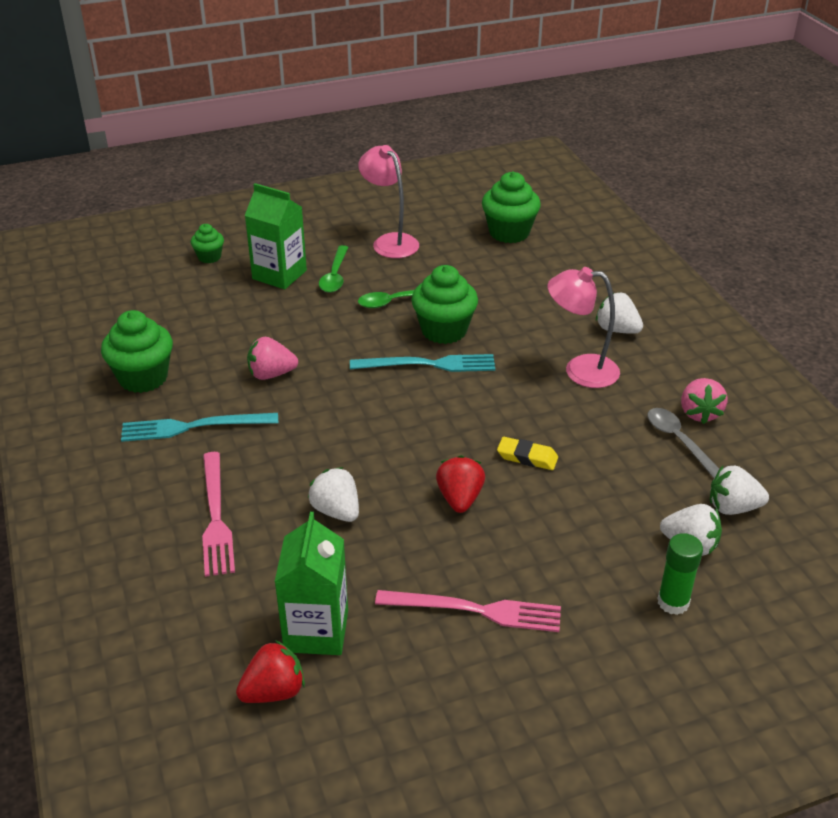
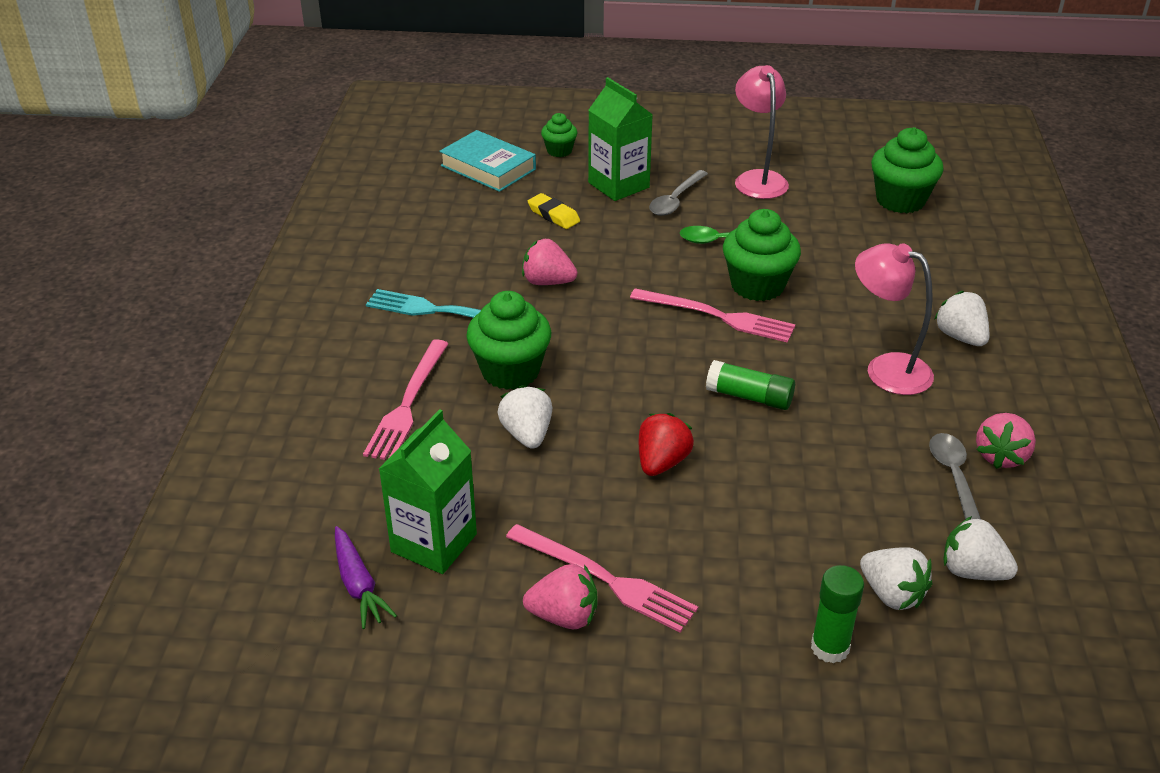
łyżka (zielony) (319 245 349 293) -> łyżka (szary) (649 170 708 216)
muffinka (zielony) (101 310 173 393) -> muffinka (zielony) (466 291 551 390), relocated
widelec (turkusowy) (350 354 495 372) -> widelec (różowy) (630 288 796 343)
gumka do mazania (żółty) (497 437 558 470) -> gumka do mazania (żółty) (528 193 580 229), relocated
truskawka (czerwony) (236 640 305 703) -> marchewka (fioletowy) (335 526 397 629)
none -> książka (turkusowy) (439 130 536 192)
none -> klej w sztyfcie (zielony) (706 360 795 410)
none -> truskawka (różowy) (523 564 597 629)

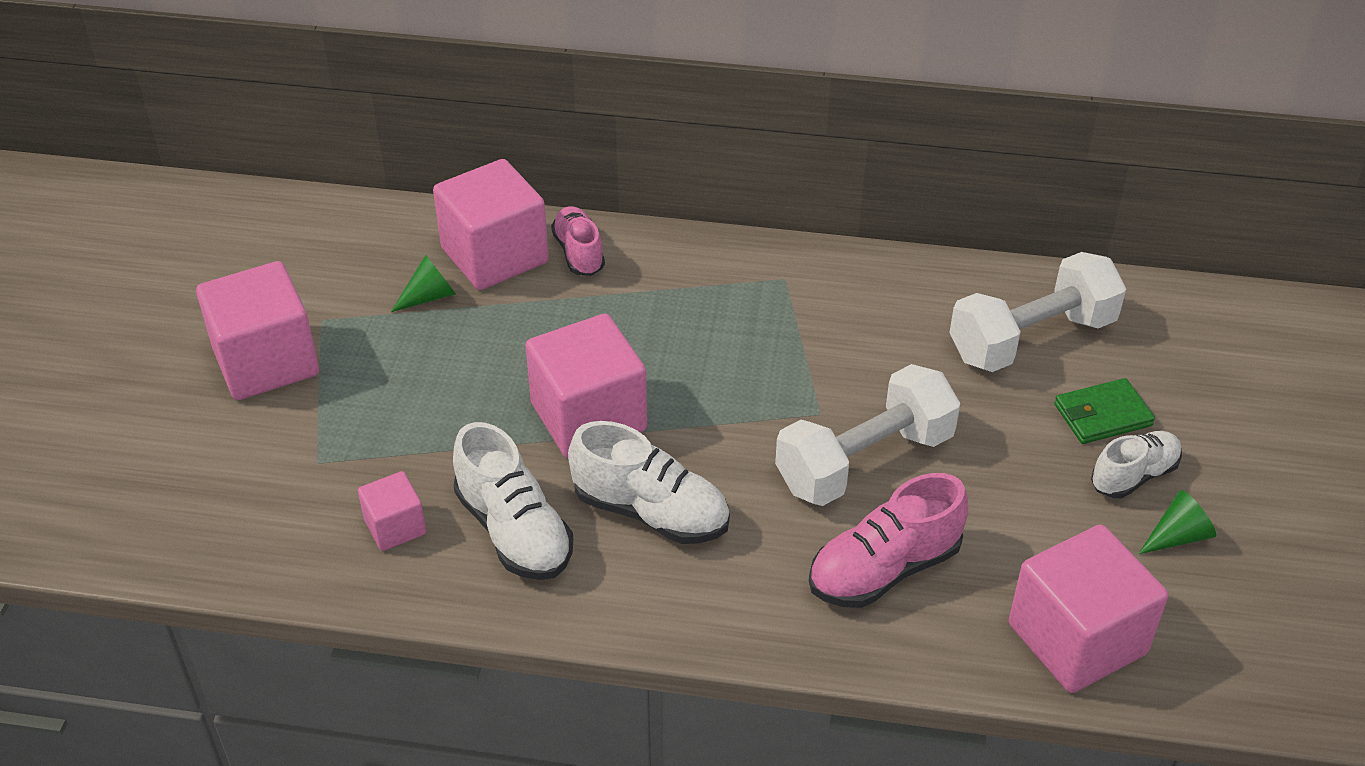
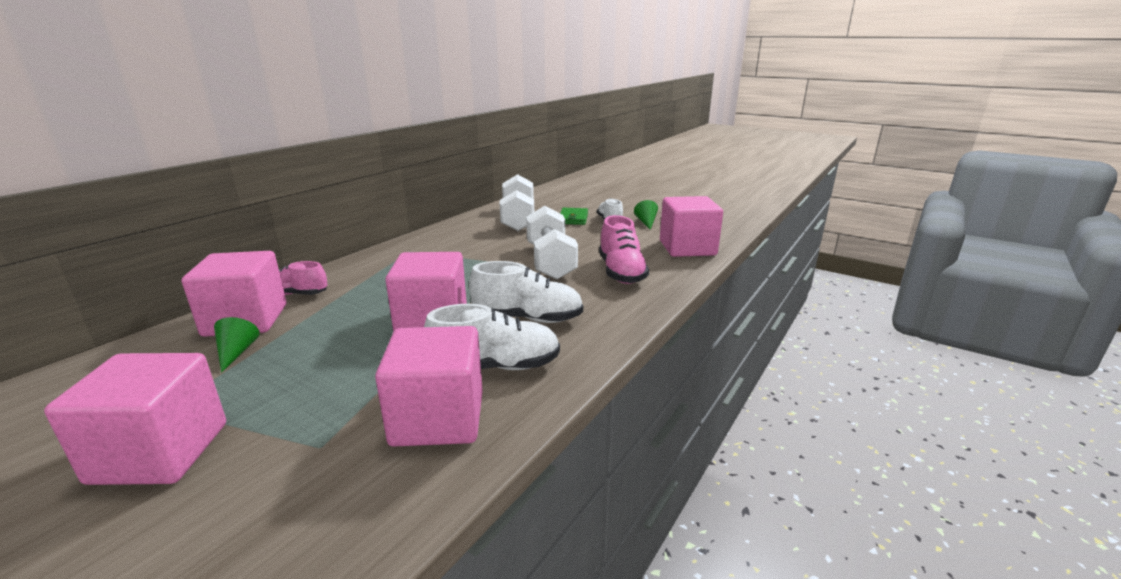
but (biały) (568 421 730 544) -> but (biały) (469 261 583 323), 45 degrees clockwise
sześcian (różowy) (358 471 426 551) -> sześcian (różowy) (375 326 483 447), x1.95

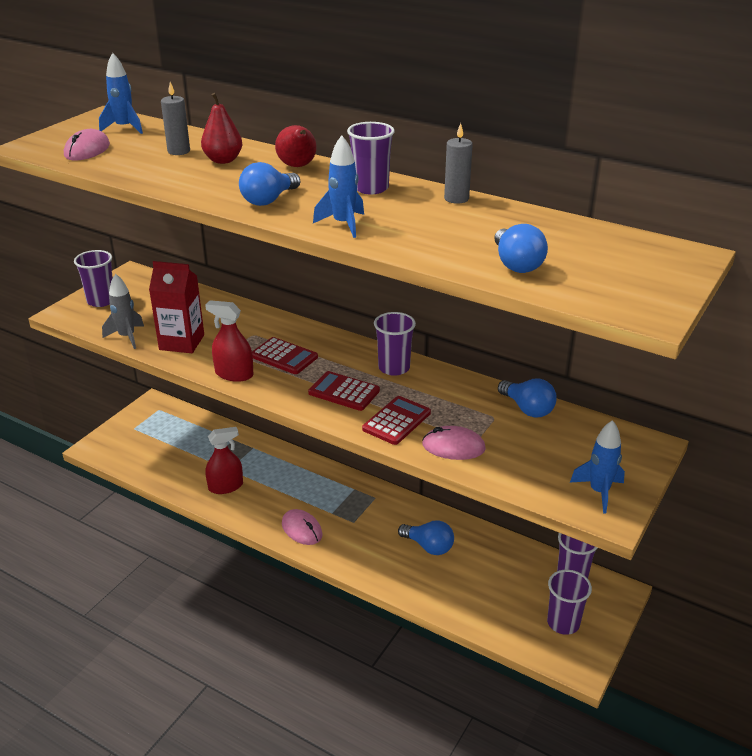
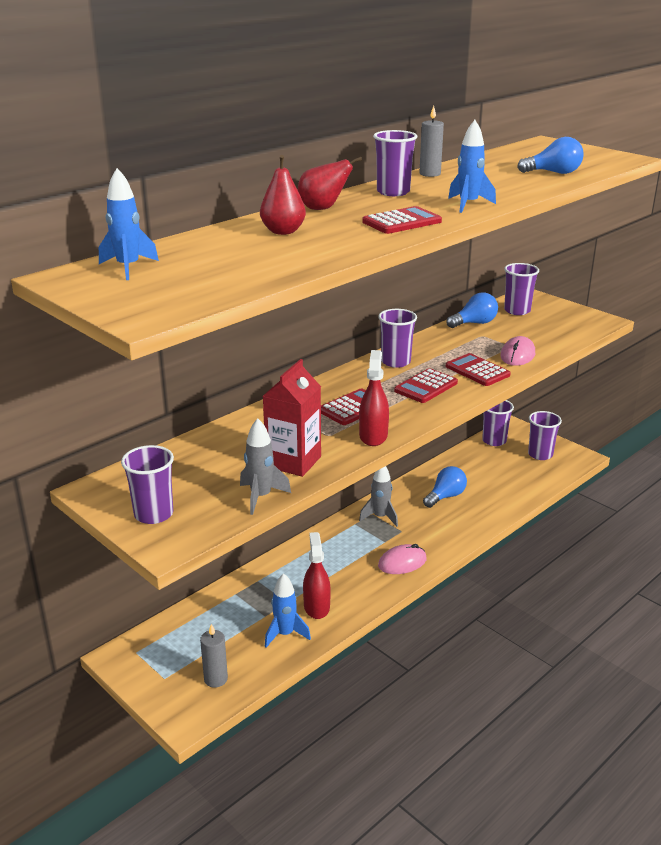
świeca (szary) (161 82 190 155) -> świeca (szary) (200 624 228 688), relocated
myszka (różowy) (64 129 110 161) -> none
żarówka (niebieski) (239 162 300 206) -> kalkulator (czerwony) (362 206 442 234)
spryskiwacz (czerwony) (205 300 254 382) -> spryskiwacz (czerwony) (359 350 389 446), 150 degrees clockwise
rakieta (niebieski) (570 420 625 514) -> rakieta (niebieski) (265 573 311 648), relocated
none -> szklanka (fioletowy) (504 263 539 315)
none -> rakieta (szary) (359 466 398 527)

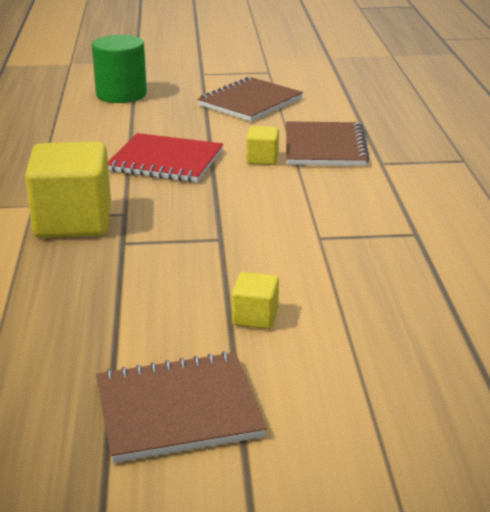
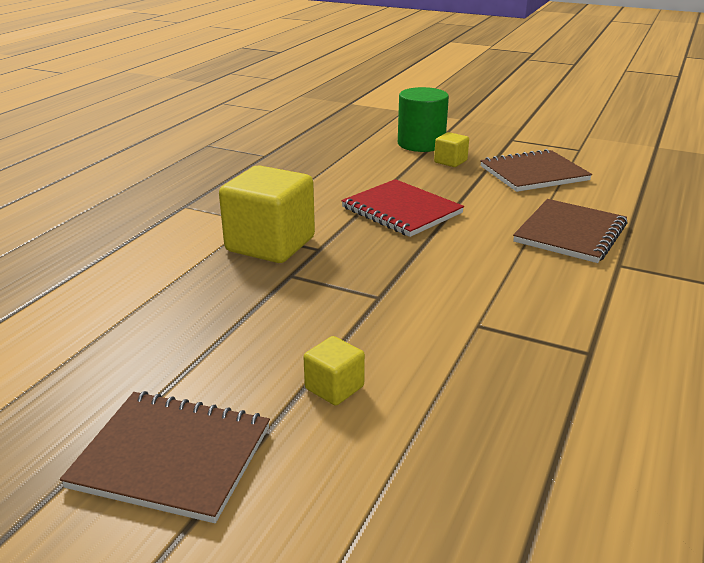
sześcian (żółty) (246 126 279 165) -> sześcian (żółty) (434 132 469 167), relocated

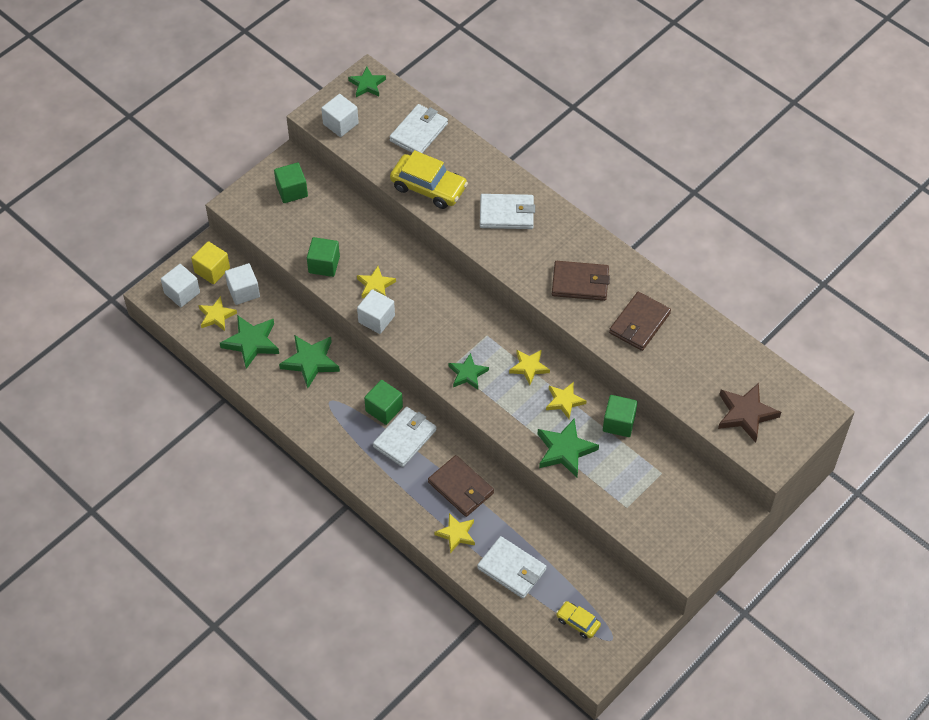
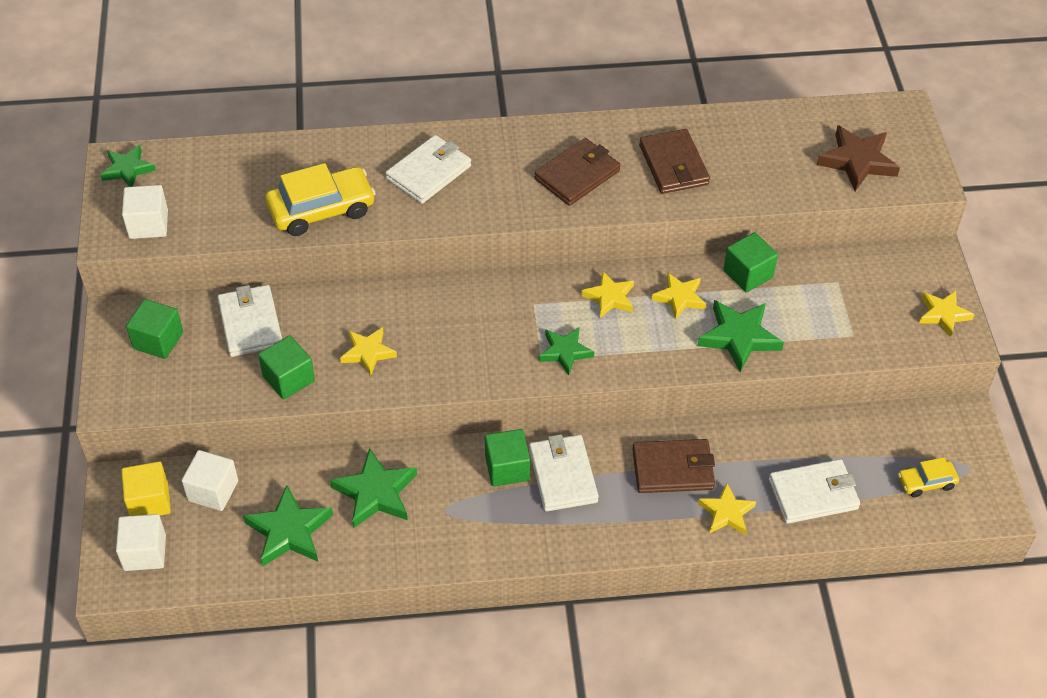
portfel (biały) (389 104 448 153) -> portfel (biały) (217 285 282 357), relocated
sześcian (biały) (357 289 395 334) -> none
gwiazda (żółty) (199 296 237 331) -> gwiazda (żółty) (919 291 975 337), relocated

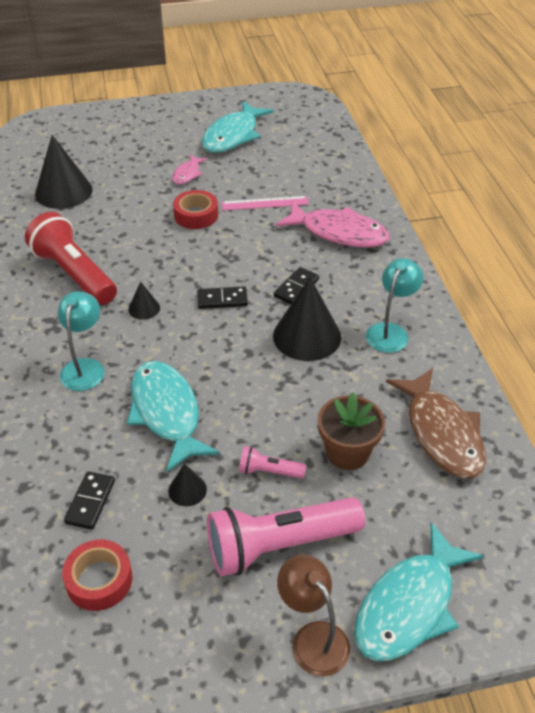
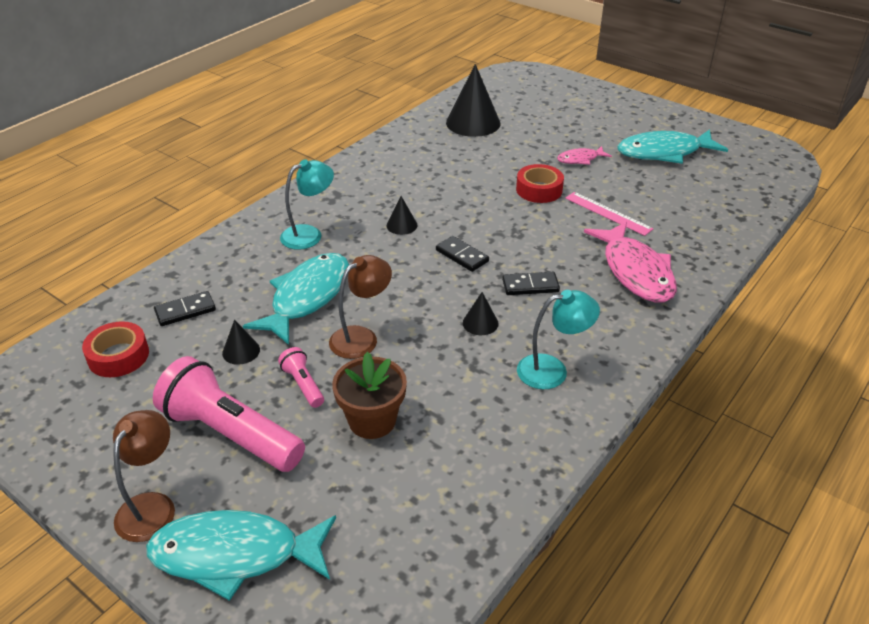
latarka (czerwony) (25 212 117 305) -> none
stożek (czarny) (273 277 341 361) -> stożek (czarny) (463 292 499 335), x0.48
ryba (brązowy) (386 368 486 478) -> none
none -> lampka (brązowy) (329 255 392 359)

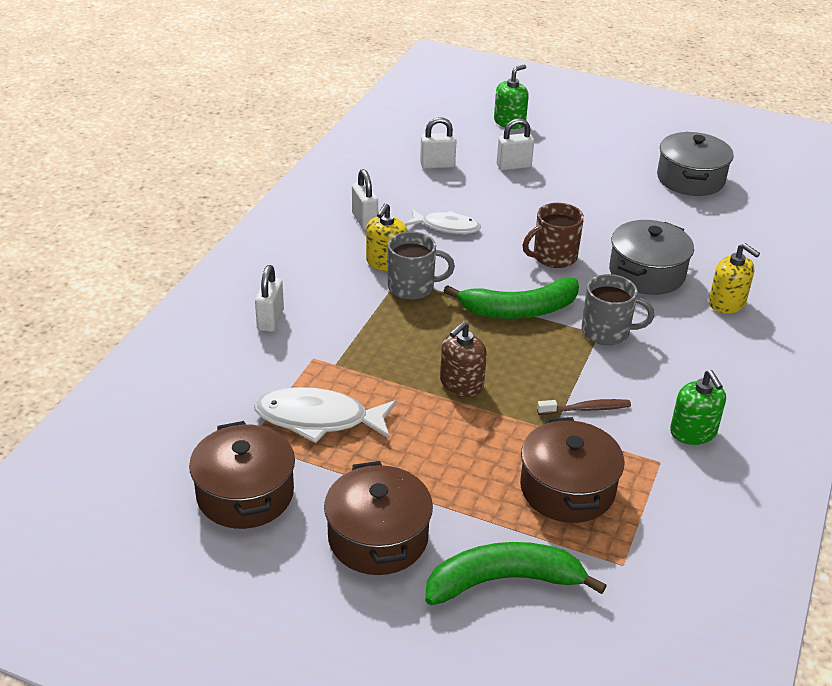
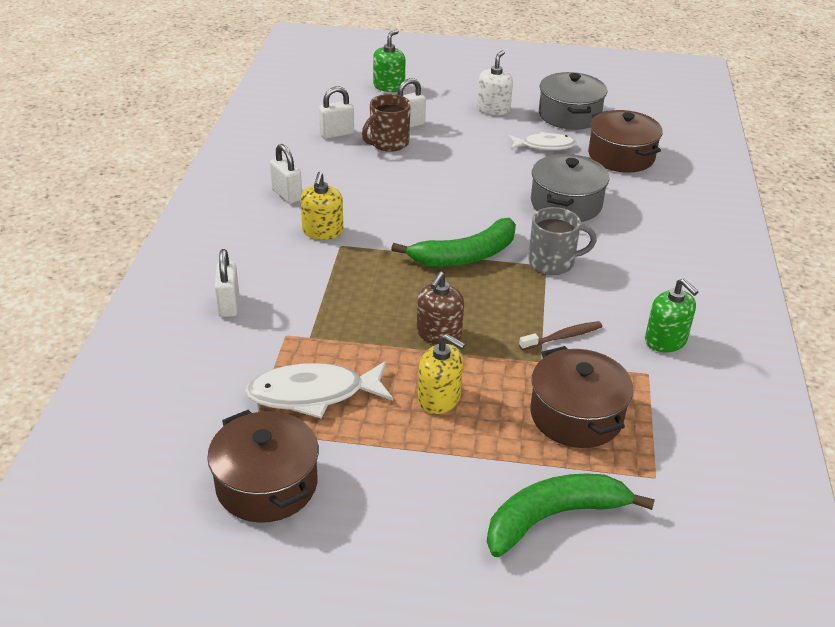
kubek (brązowy) (523 203 584 268) -> kubek (brązowy) (362 94 411 152), relocated
ryba (biały) (405 209 481 234) -> ryba (biały) (508 132 576 150), relocated
kubek (szary) (388 232 455 300) -> none
dozownik mydła (żółty) (709 243 760 314) -> dozownik mydła (żółty) (418 334 465 414), relocated
garnek (brązowy) (324 461 433 575) -> garnek (brązowy) (588 110 663 173), relocated
none -> dozownik mydła (biały) (477 50 513 115)

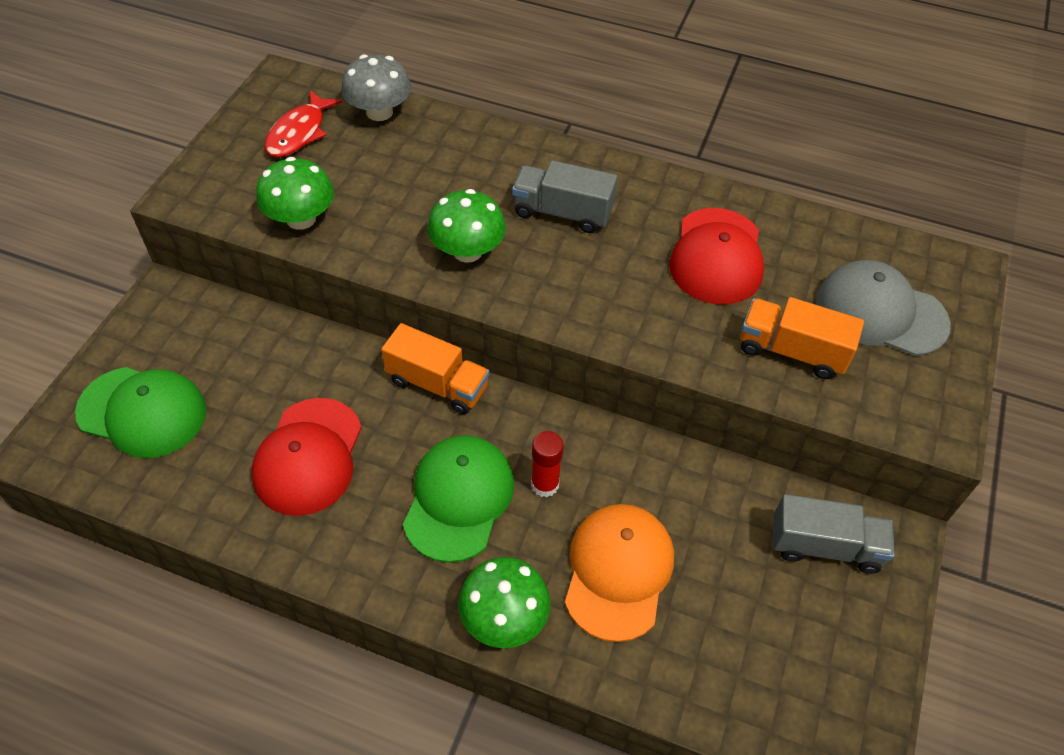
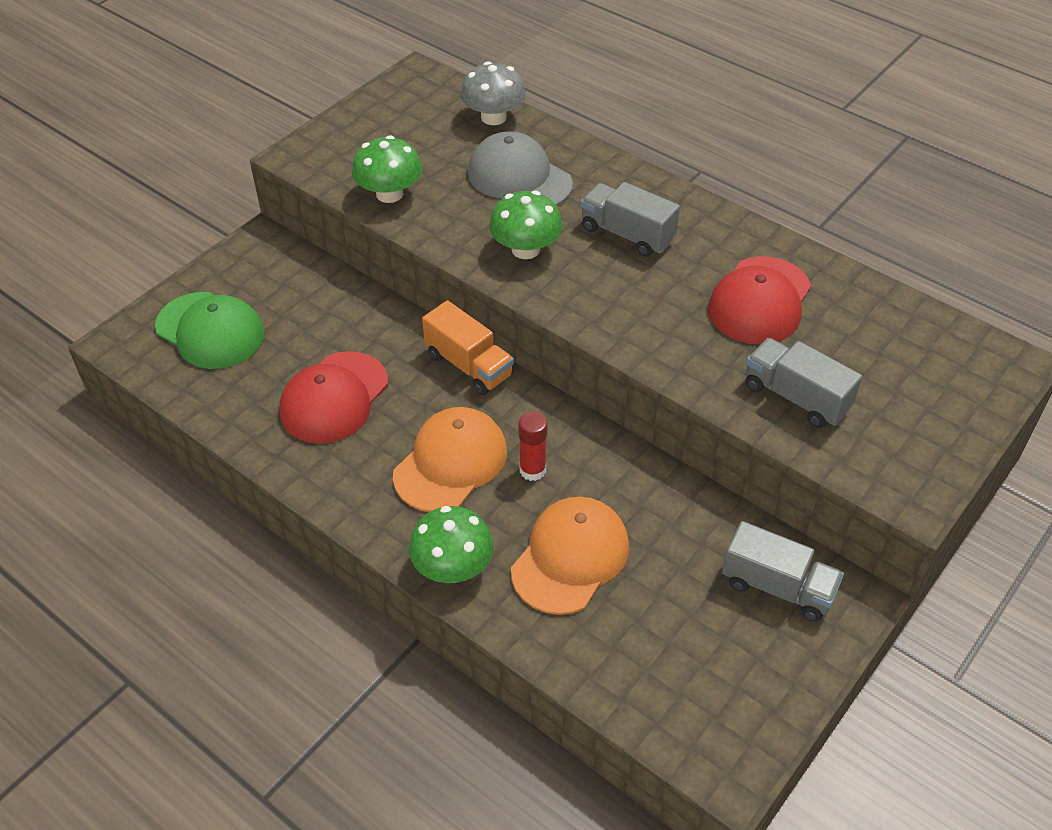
ryba (czerwony) (264 90 342 157) -> none
czapka (szary) (816 260 951 356) -> czapka (szary) (468 131 573 206), relocated
ciężarówka (pomarańczowy) (740 297 864 379) -> ciężarówka (szary) (745 338 863 428)
czapka (zielony) (403 435 514 563) -> czapka (pomarańczowy) (393 407 507 512)

